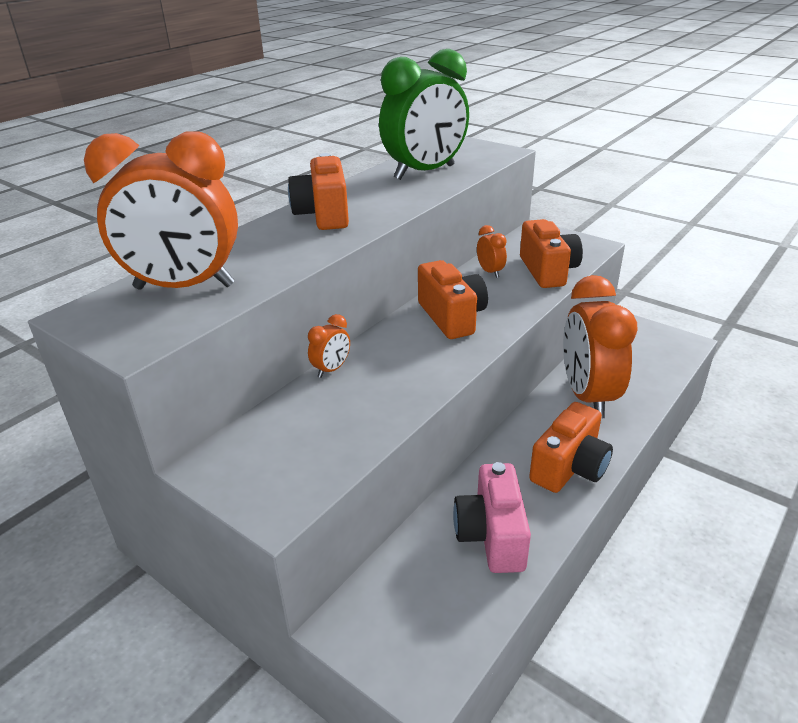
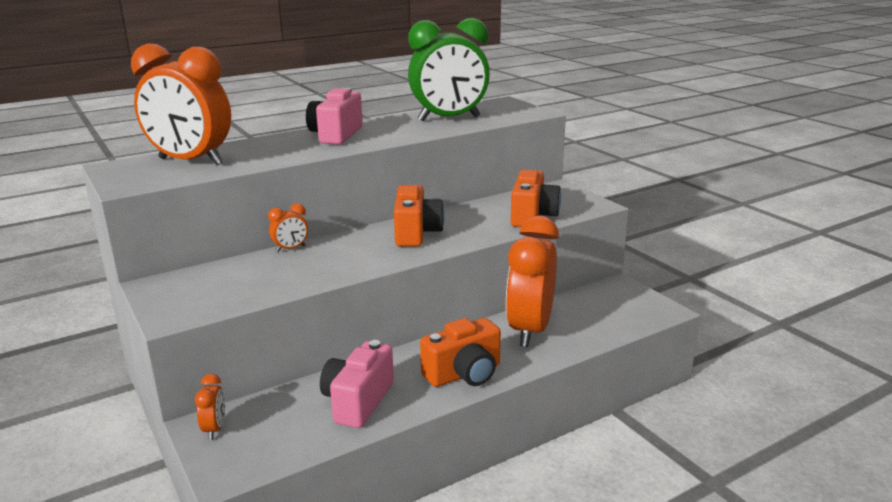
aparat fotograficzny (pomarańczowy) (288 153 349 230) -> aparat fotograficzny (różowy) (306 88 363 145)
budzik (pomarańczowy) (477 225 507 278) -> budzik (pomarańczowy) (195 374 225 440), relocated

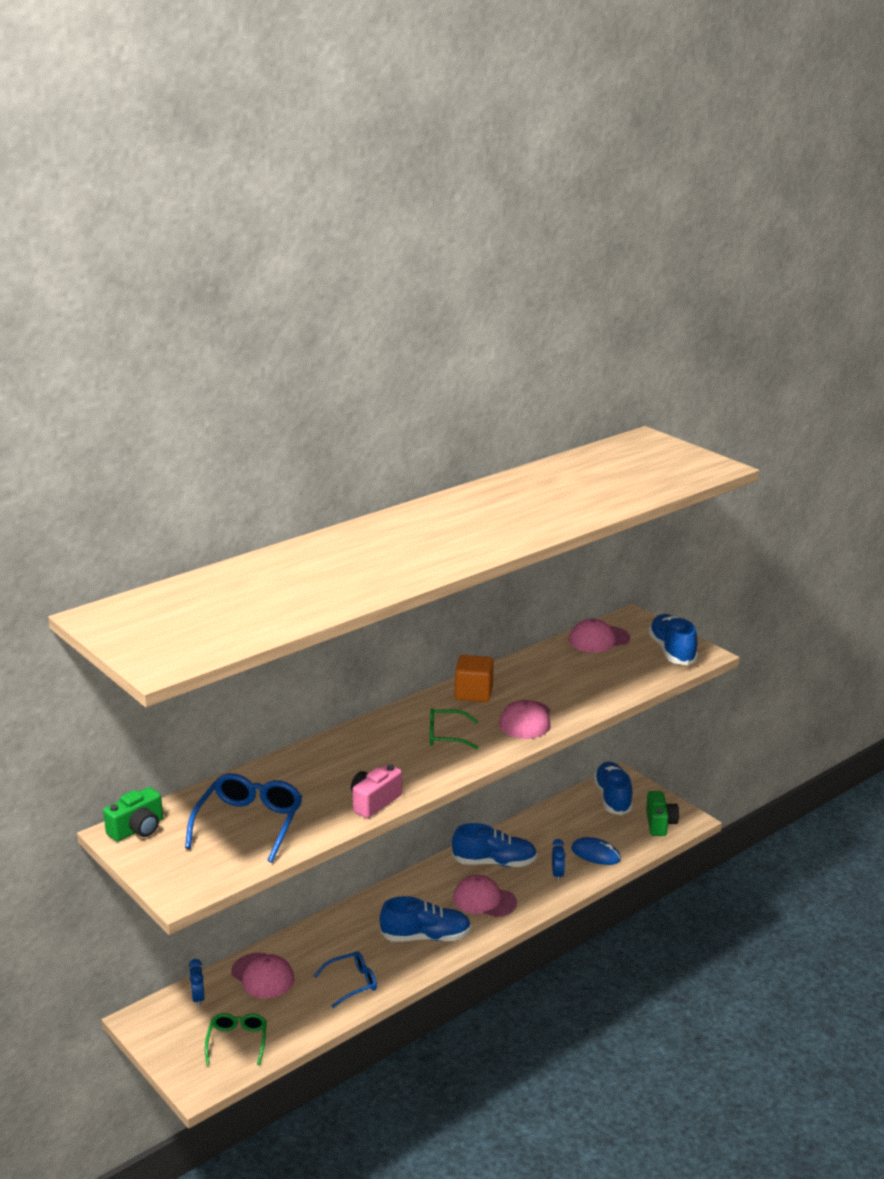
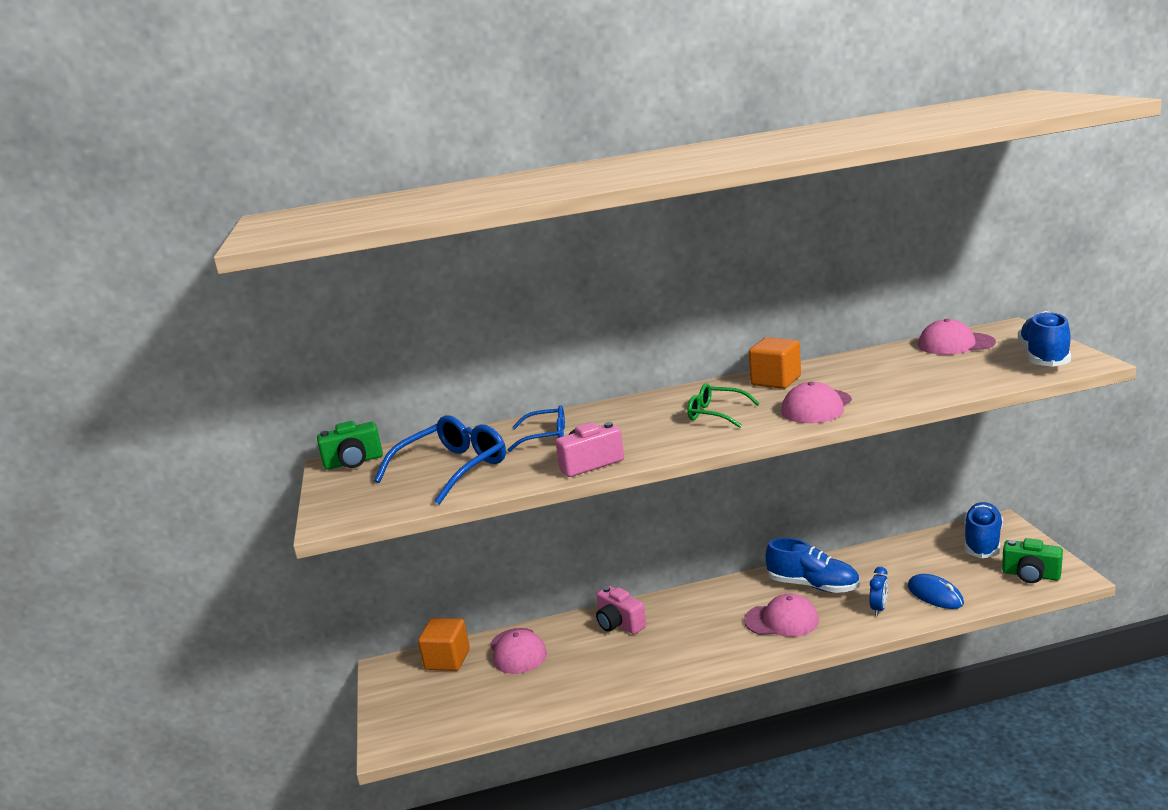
aparat fotograficzny (zielony) (646 791 679 836) -> aparat fotograficzny (zielony) (1002 538 1063 583), 90 degrees clockwise
czapka (różowy) (453 875 517 917) -> czapka (różowy) (744 593 819 637), 135 degrees clockwise
but (niebieski) (380 896 471 942) -> none
okulary (niebieski) (314 951 377 1008) -> okulary (niebieski) (508 405 565 452), relocated
budzik (niebieski) (189 959 205 1007) -> sześcian (pomarańczowy) (418 618 470 671)
okulary (zielony) (205 1013 267 1065) -> none
none -> aparat fotograficzny (różowy) (596 586 646 634)

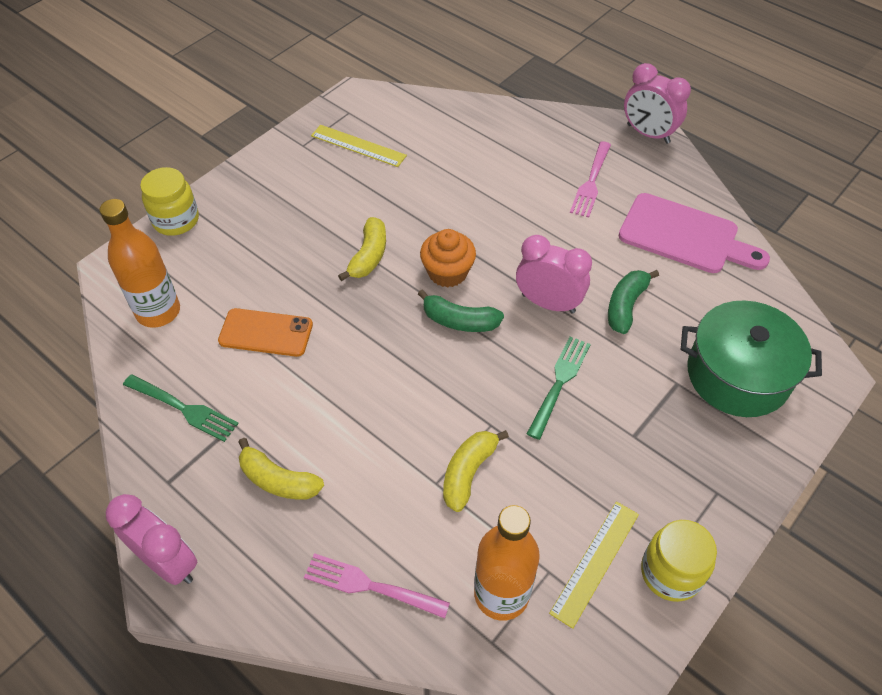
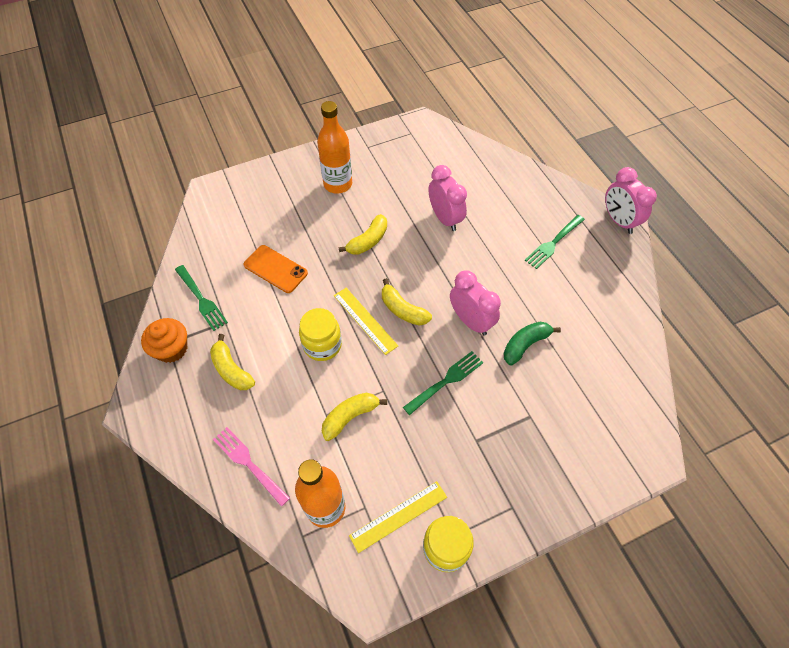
linijka (żółty) (311 125 407 167) -> linijka (żółty) (334 288 398 355), relocated
widelec (różowy) (570 141 611 218) -> widelec (zielony) (525 215 585 269)
słoik (żółty) (140 167 199 236) -> słoik (żółty) (299 308 342 361), relocated
deska do krojenia (różowy) (619 193 770 273) -> none
butelka (pomarańczowy) (99 199 180 328) -> butelka (pomarańczowy) (317 101 352 194), relocated
muffinka (pomarańczowy) (420 229 476 288) -> muffinka (pomarańczowy) (141 318 187 363), relocated
banan (zielony) (418 290 504 332) -> banan (żółty) (382 278 432 326)
garnek (zielony) (681 300 822 417) -> none
budzik (różowy) (106 494 197 585) -> budzik (różowy) (429 165 467 231), relocated

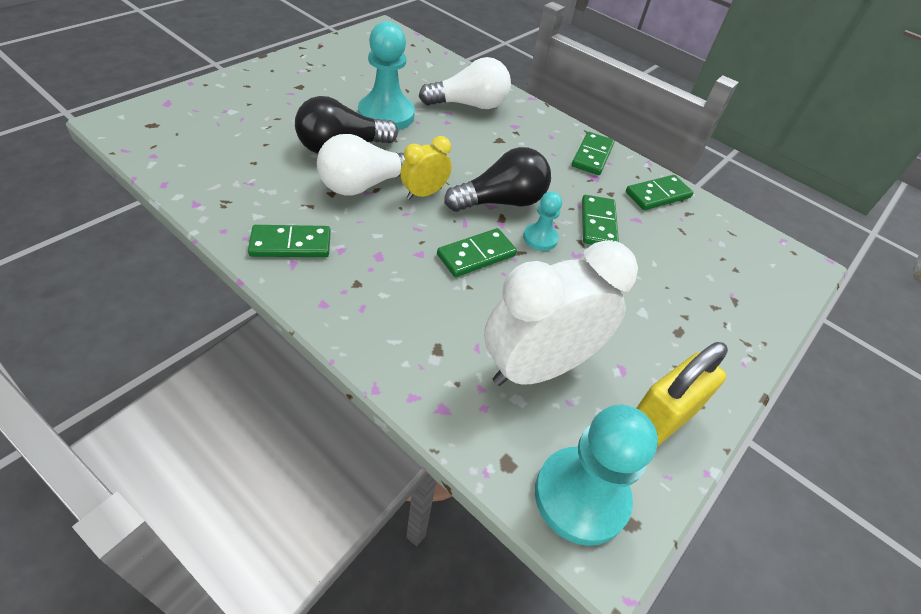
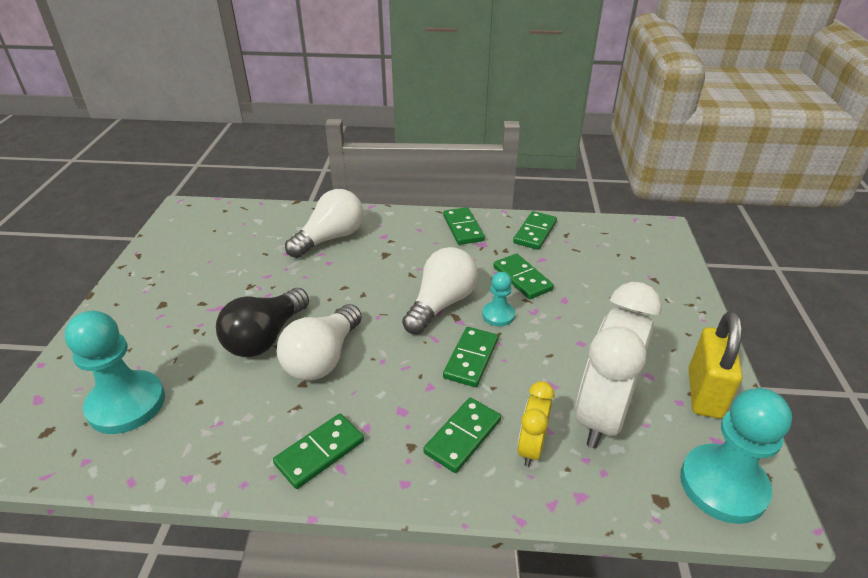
pionek (turkusowy) (358 21 415 130) -> pionek (turkusowy) (65 311 165 434), relocated
budzik (żółty) (400 136 452 200) -> budzik (żółty) (517 381 554 467), relocated
żarówka (czarny) (444 147 551 212) -> żarówka (biały) (402 247 478 334)
none -> kostka domina (zielony) (423 398 501 473)

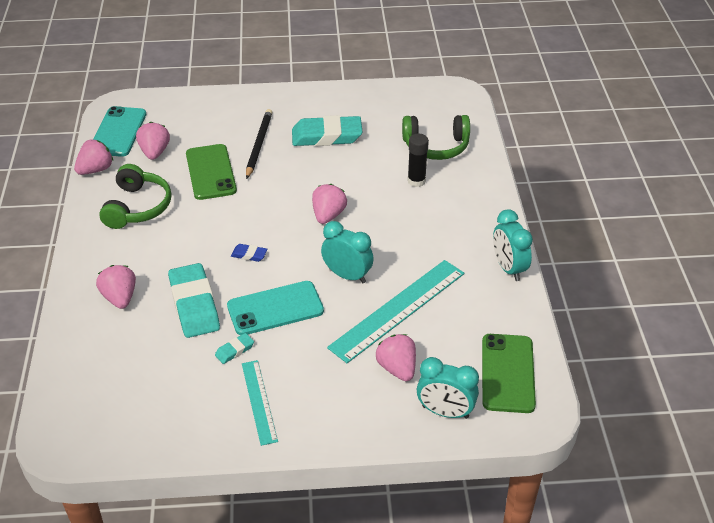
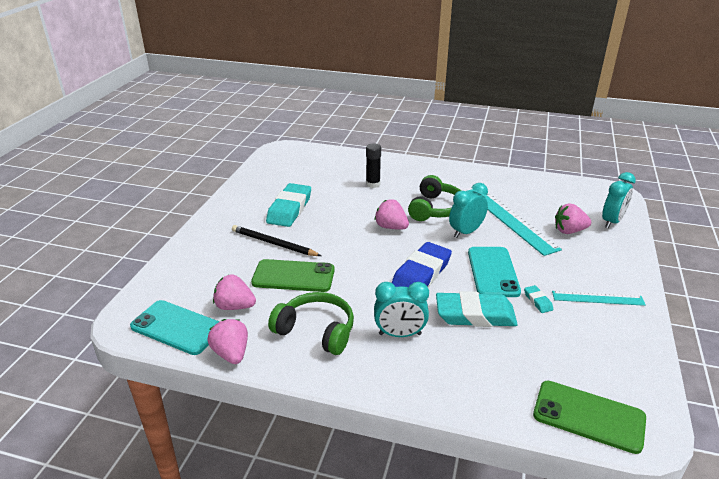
słuchawki (zielony) (402 115 470 160) -> słuchawki (zielony) (408 175 461 221), relocated
budzik (turkusowy) (493 209 533 281) -> budzik (turkusowy) (374 282 429 337), relocated
gumka do mazania (niebieski) (231 244 267 262) -> gumka do mazania (niebieski) (392 242 452 287), x2.27
truskawka (różowy) (96 265 136 309) -> none
telefon (zielony) (482 334 536 413) -> telefon (zielony) (533 381 646 454), relocated

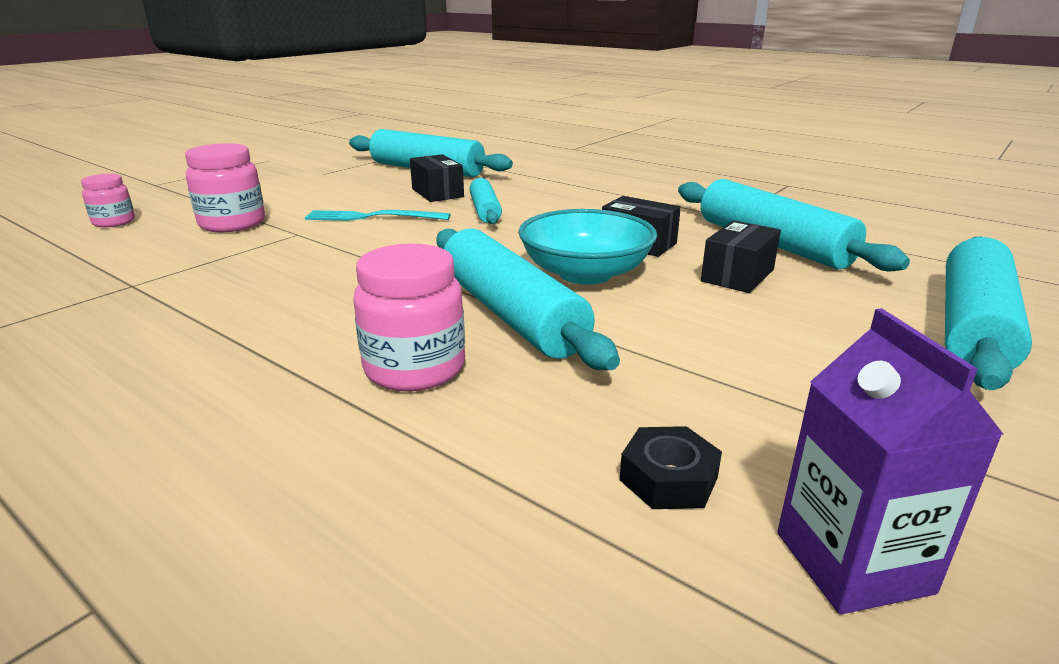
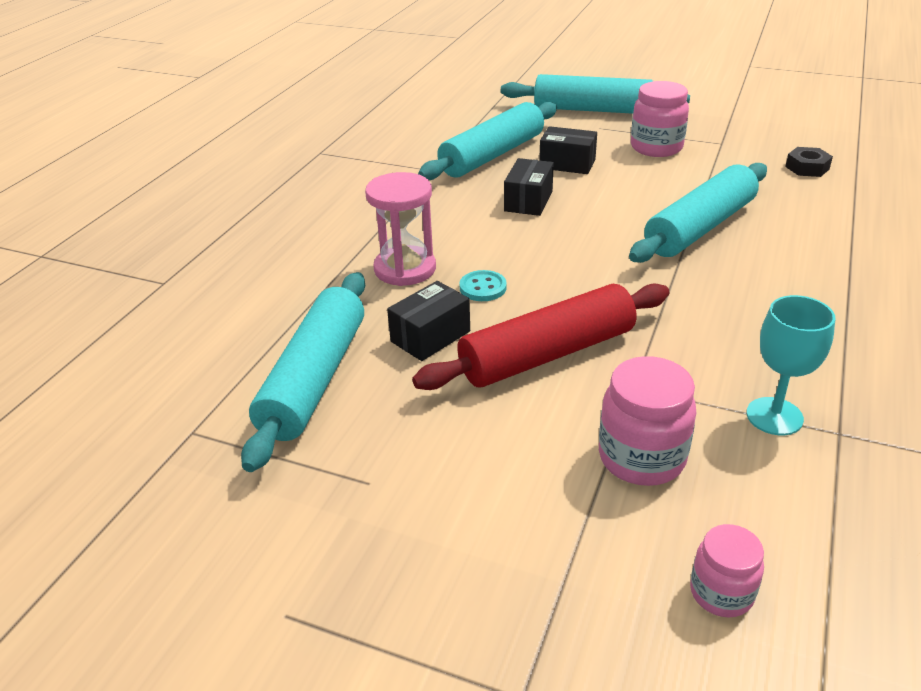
wałek do ciasta (turkusowy) (469 178 502 224) -> guzik (turkusowy) (459 270 507 301)
miska (turkusowy) (518 209 657 285) -> none
widelec (turkusowy) (305 210 450 221) -> wałek do ciasta (czerwony) (412 283 669 390)
słoik (różowy) (353 243 465 391) -> słoik (różowy) (631 81 689 157), relocated
karton mleka (fioletowy) (777 308 1003 614) -> none
none -> klepsydra (różowy) (365 172 436 286)
none -> kielich (turkusowy) (747 295 835 435)

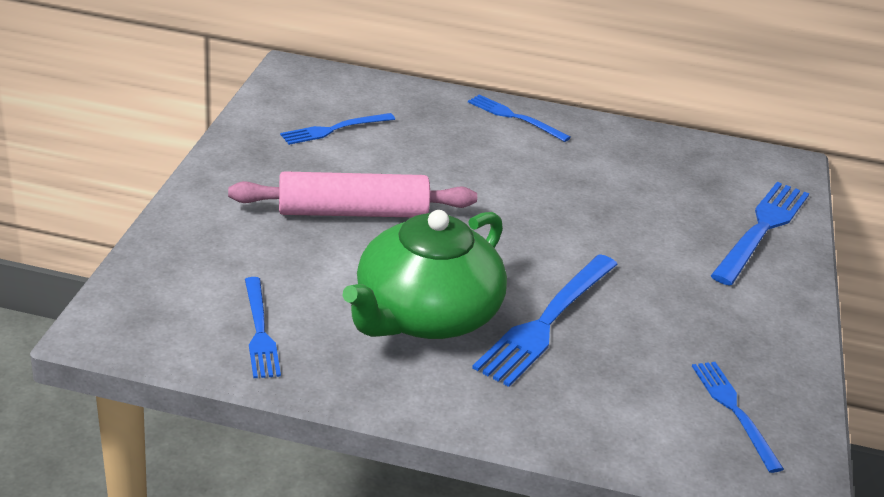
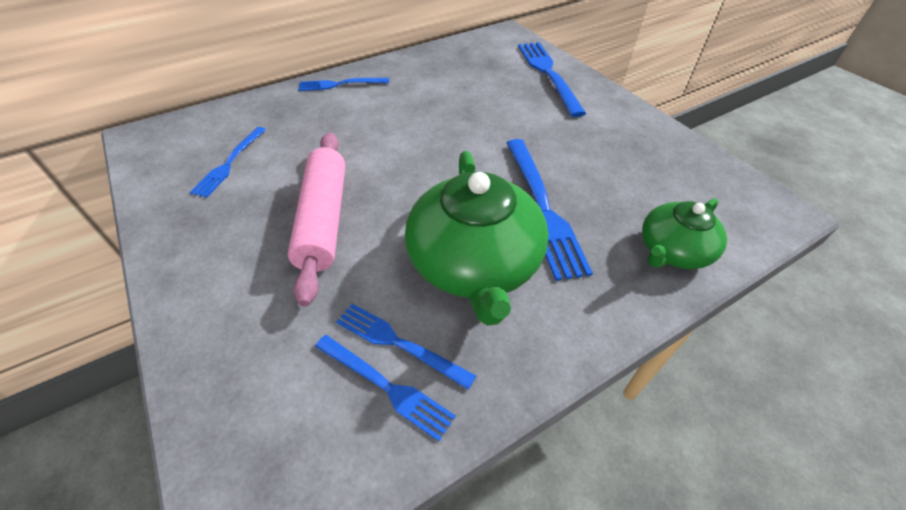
wałek do ciasta (różowy) (228 171 477 217) -> wałek do ciasta (różowy) (288 133 345 306), 45 degrees counterclockwise
widelec (niebieski) (692 362 784 473) -> widelec (niebieski) (336 304 476 390), relocated
none -> imbryk (zielony) (642 198 727 269)

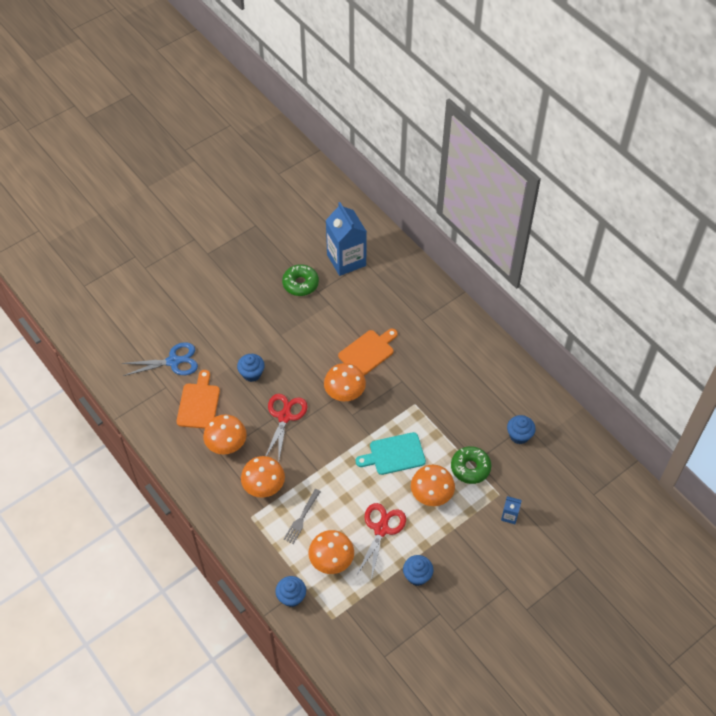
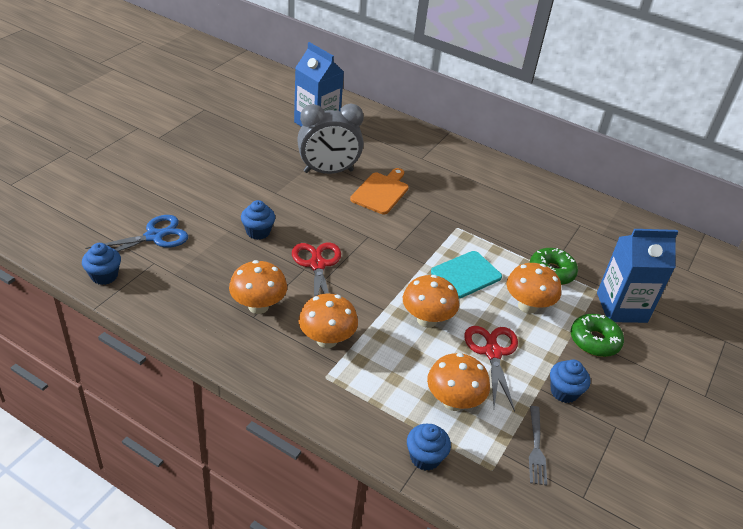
donut (zielony) (282 264 319 296) -> donut (zielony) (571 314 624 357), relocated
grzyb (pomarańczowy) (324 363 366 401) -> grzyb (pomarańczowy) (403 275 459 328), relocated
deska do krojenia (pomarańczowy) (176 370 220 429) -> none
muffinka (niebieski) (507 415 535 444) -> muffinka (niebieski) (82 243 121 285), relocated
widelec (szary) (284 489 321 544) -> widelec (szary) (529 406 547 486), relocated
karton mleka (niebieski) (501 496 522 524) -> karton mleka (niebieski) (597 229 678 323), x2.32
none -> budzik (szary) (297 104 364 174)

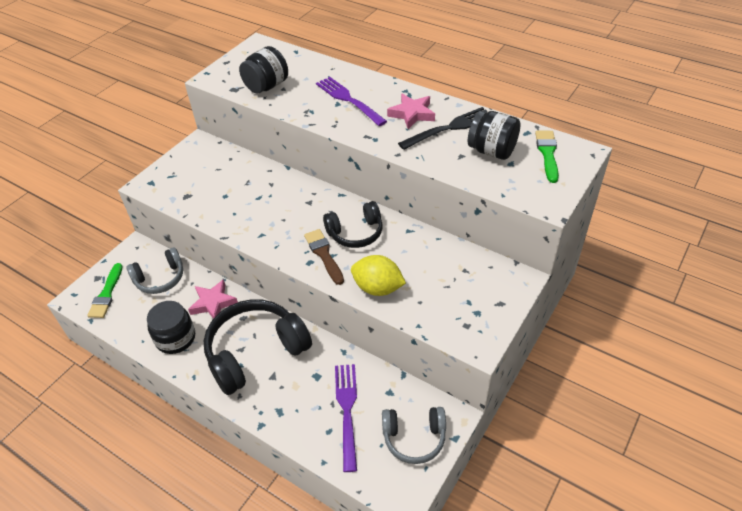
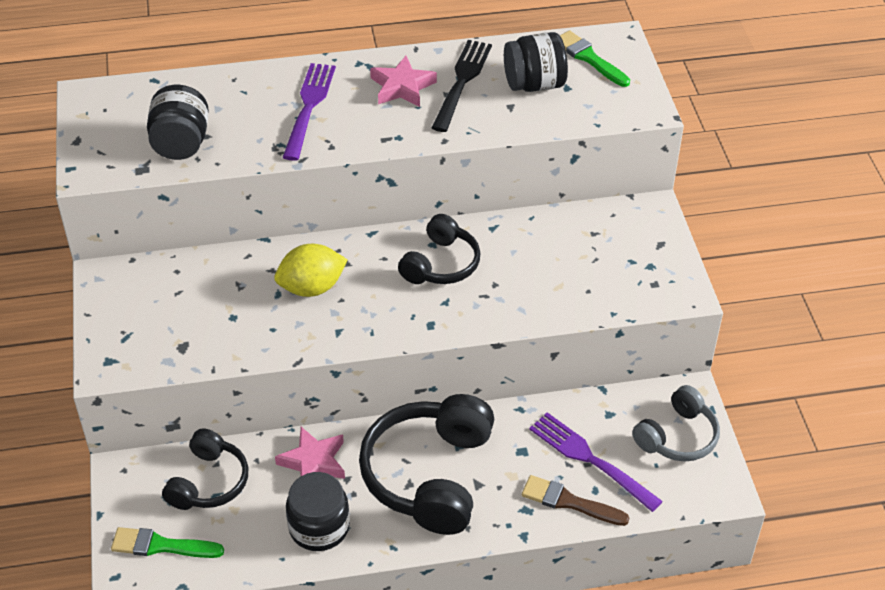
widelec (fioletowy) (316 77 387 126) -> widelec (fioletowy) (283 63 336 161), 90 degrees clockwise
pędzel (brązowy) (304 229 344 285) -> pędzel (brązowy) (522 475 629 526), relocated
słuchawki (szary) (126 247 183 294) -> słuchawki (czarny) (162 429 248 510)
cytryna (żółty) (351 255 406 296) -> cytryna (żółty) (274 244 348 297), relocated
pędzel (zielony) (87 263 123 318) -> pędzel (zielony) (111 527 224 558), 135 degrees clockwise

